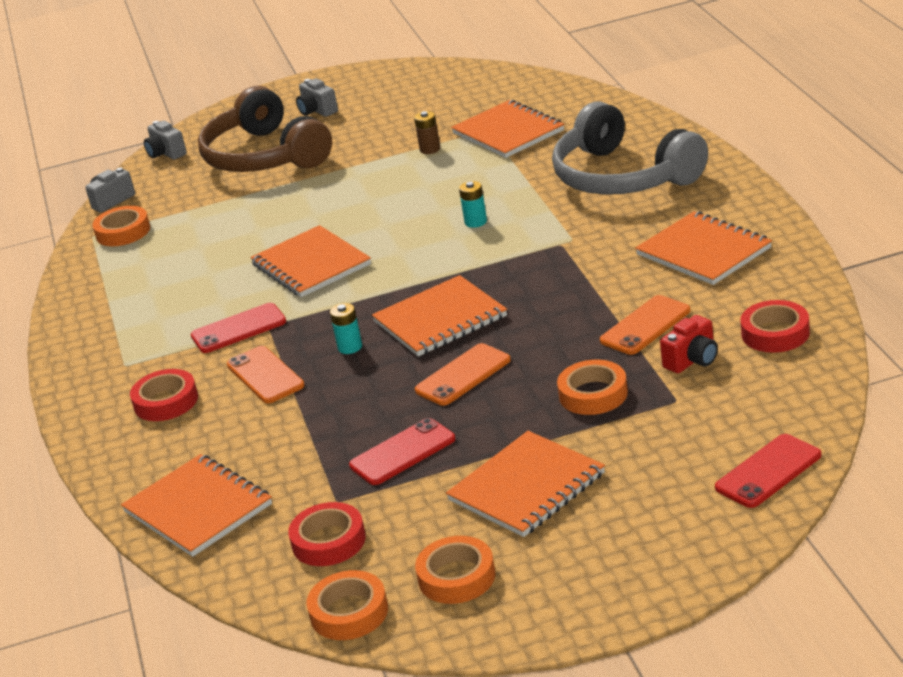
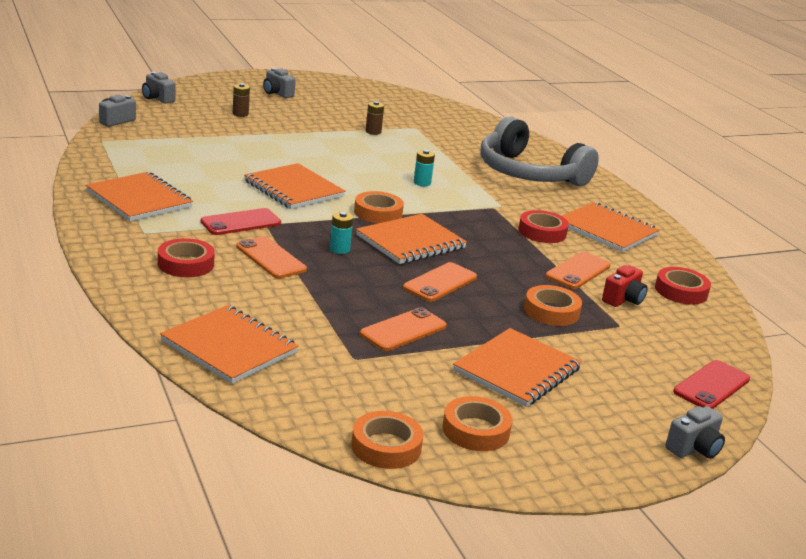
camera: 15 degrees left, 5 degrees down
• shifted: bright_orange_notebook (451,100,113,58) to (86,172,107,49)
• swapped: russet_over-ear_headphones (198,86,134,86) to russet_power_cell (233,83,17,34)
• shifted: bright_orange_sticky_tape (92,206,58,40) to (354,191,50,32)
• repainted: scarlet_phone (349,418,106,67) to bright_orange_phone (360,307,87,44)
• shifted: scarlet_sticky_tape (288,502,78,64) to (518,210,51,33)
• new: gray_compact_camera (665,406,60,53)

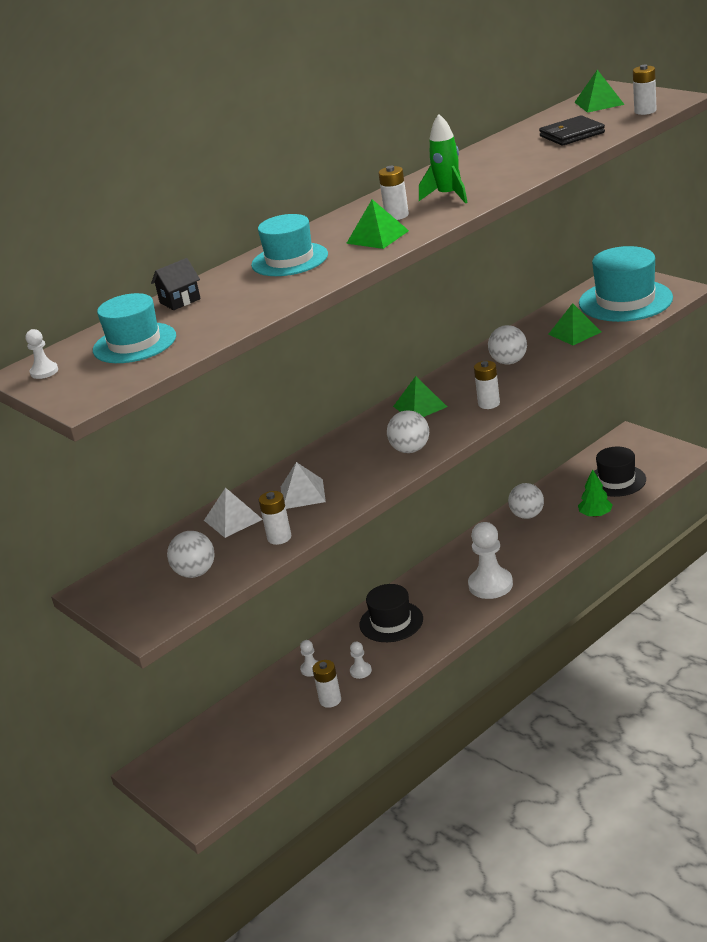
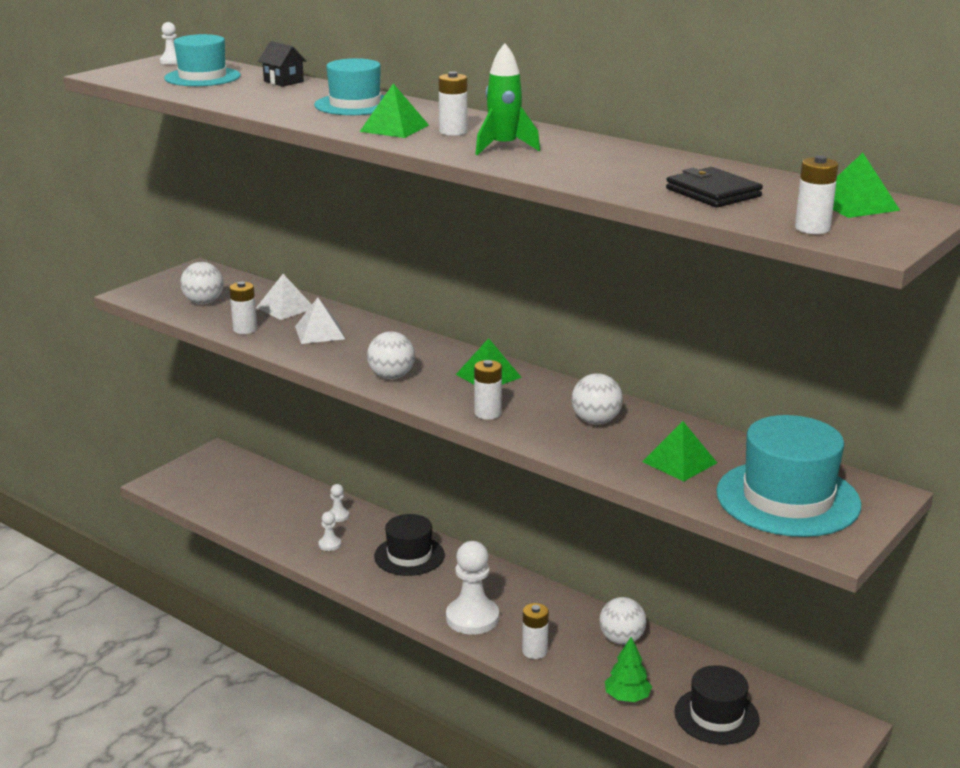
camera: 75 degrees right, 5 degrees down
• shifted: snow-white_power_cell (312,660,29,48) to (522,603,27,56)

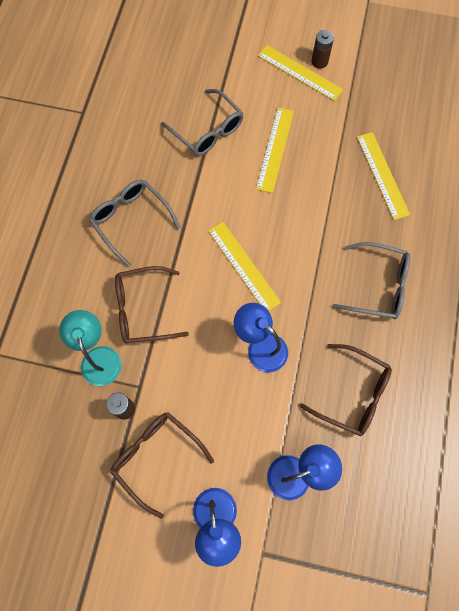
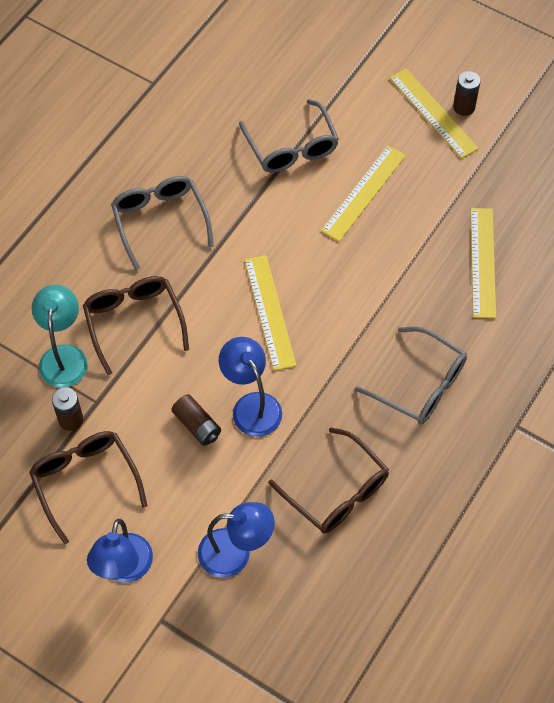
camera: 20 degrees right, 10 degrees down
• rotated: russet_spectacles (115,266,74,78) = (83,276,106,99) 60 degrees clockwise
• new: russet_power_cell (171,394,50,52)

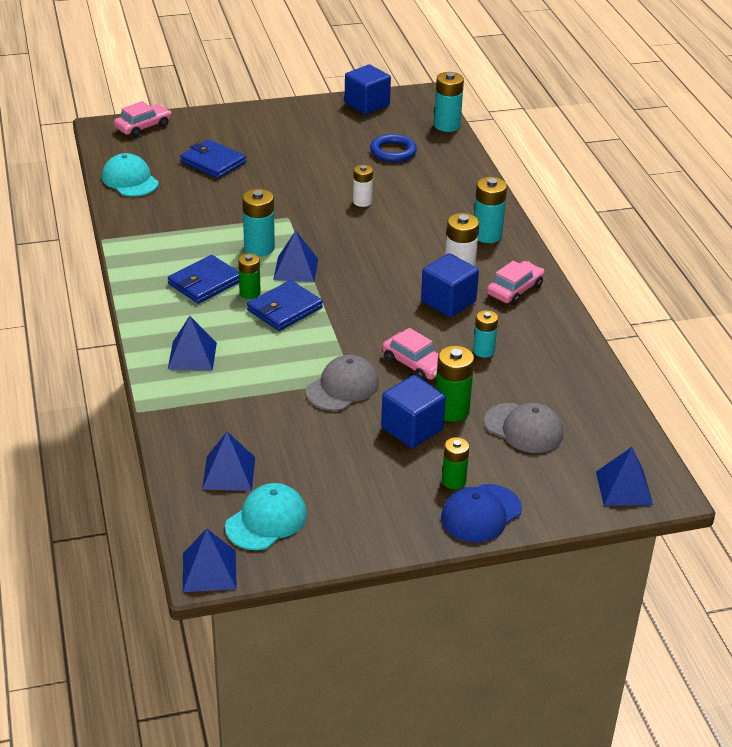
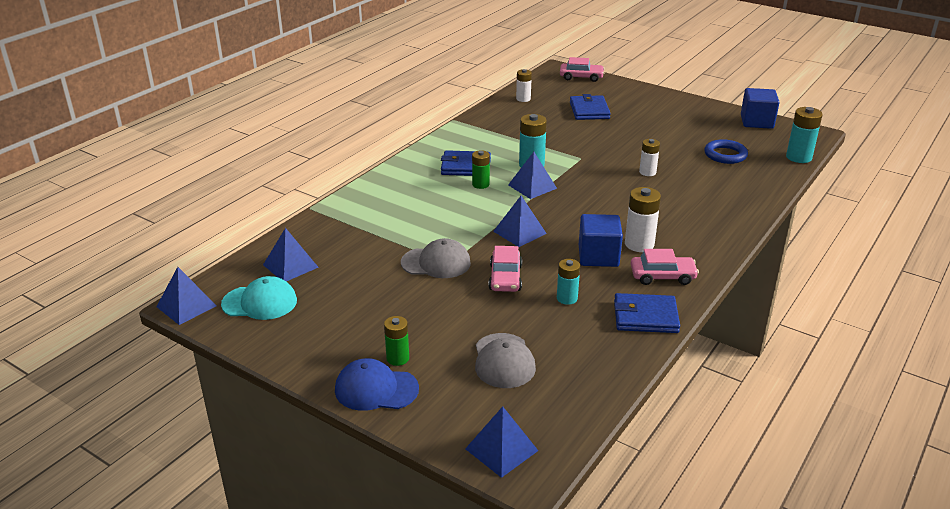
camera: 50 degrees right, 5 degrees down
• shifted: royal_blue_solid_pyramid (168,316,49,54) to (493,196,54,51)
• swapped: aqua_baseball_cap (102,153,57,44) to snow-white_power_cell (516,69,16,33)
• shifted: royal_blue_billfold (247,280,76,51) to (614,293,66,40)
• gone: royal_blue_block (381,375,65,73)
• gone: emerald_power_cell (436,346,38,76)
• gone: aqua_power_cell (474,177,33,66)

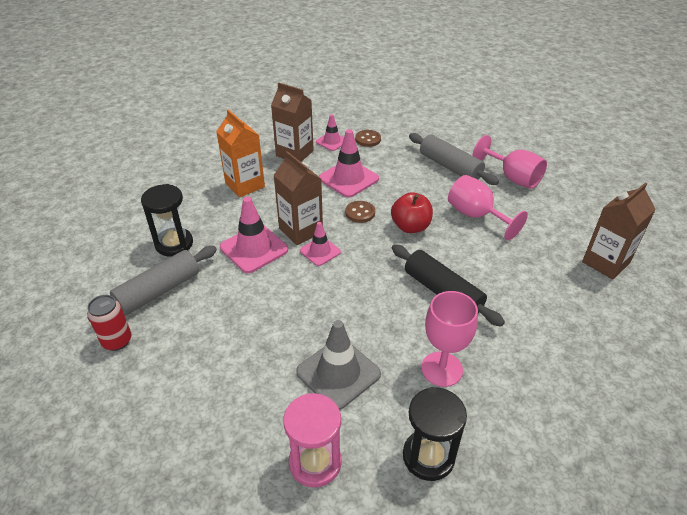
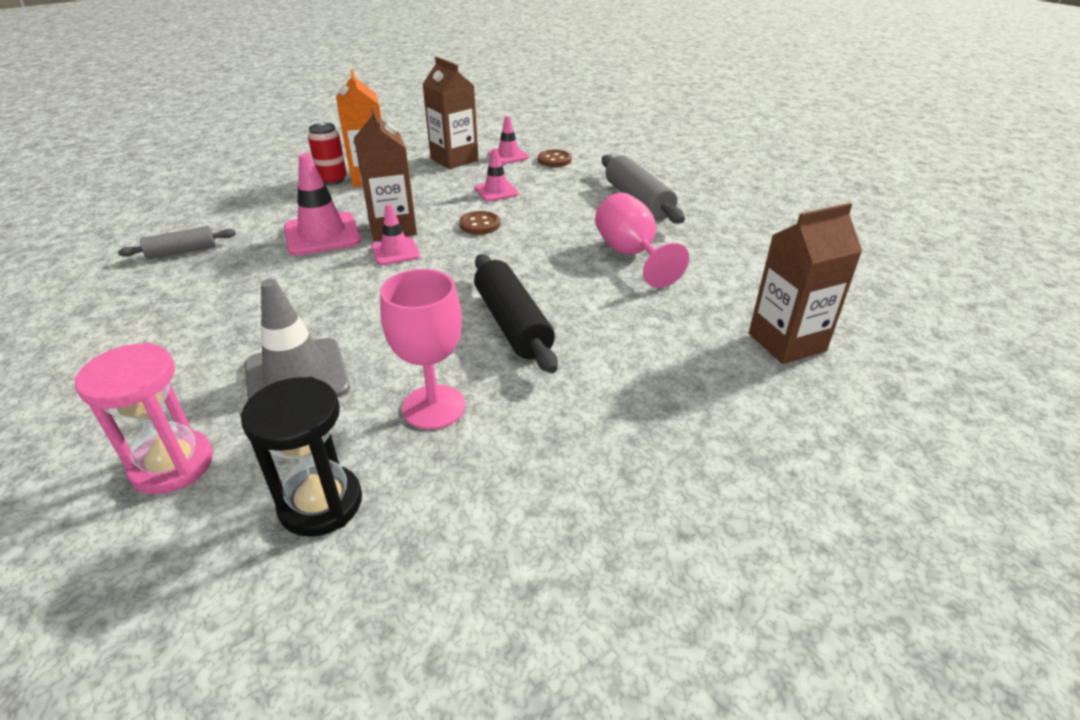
camera: 20 degrees right, 5 degrees down
• scaled: gray_pastry_roller (87,246,130,76) = (118,226,118,33) x0.60
• shifted: scarlet_tin (87,295,45,56) to (308,123,39,62)
• scaled: pink_safety_cone (319,129,60,69) = (475,148,44,53) x0.59
• gone: ebony_sand_timer (141,184,52,72)
• gone: scarlet_apple_fruit (391,192,42,41)
• gone: pink_chalice (472,135,75,54)

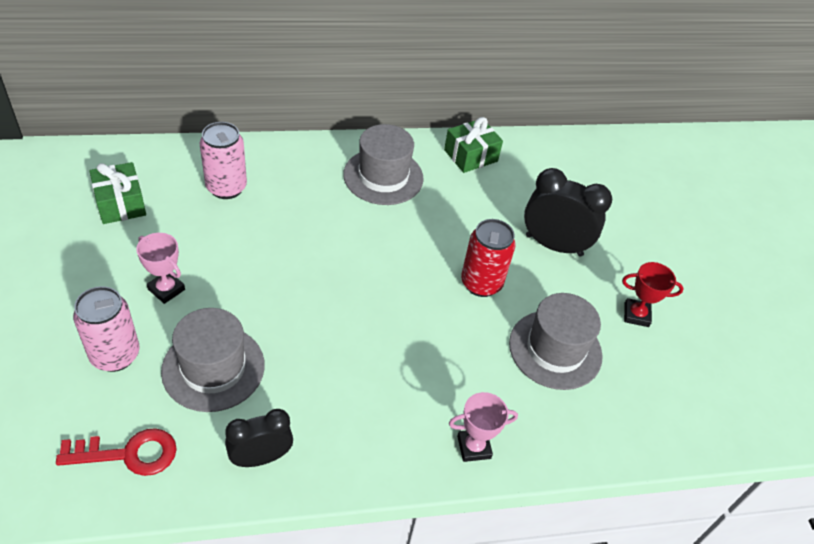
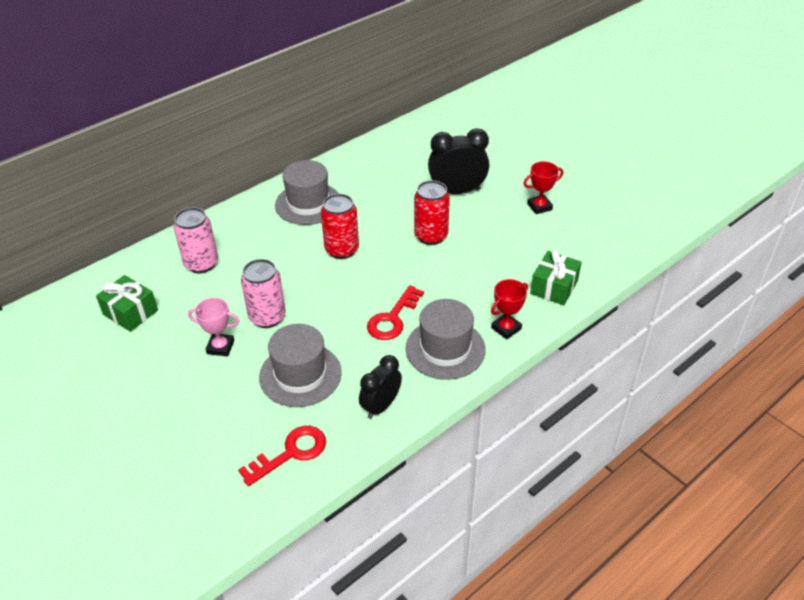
camera: 25 degrees left, 5 degrees down
• shifted: pink_tin (73,286,66,86) to (241,259,45,69)
• new: scarlet_tin (321,194,38,65)
• new: scarlet_latchkey (367,285,57,55)
• shifted: gray_tall_hat (509,293,94,97) to (406,299,80,81)
• repainted: pink_trophy (449,392,69,70) to scarlet_trophy (491,279,37,60)
• shifted: emerald_present (444,117,59,56) to (530,249,52,56)

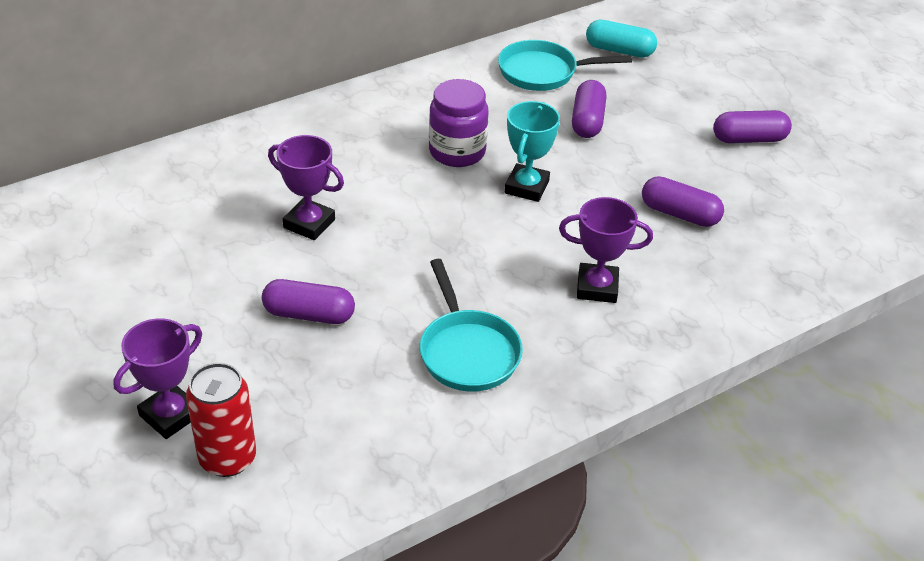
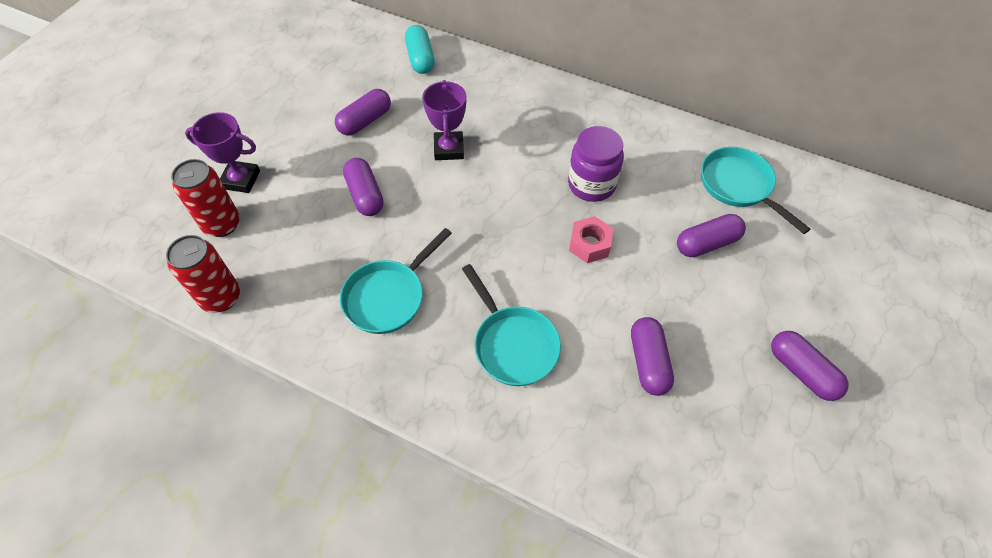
camera: 60 degrees right, 15 degrees up
• new: scarlet_tin (166,235,74,78)
• new: royal_purple_pill_shape (335,89,56,47)
• shifted: aqua_pill_shape (586,20,71,38) to (405,25,30,49)
• swapped: royal_purple_trophy (559,197,94,106) to aqua_frying_pan (462,264,99,122)
• swapped: aqua_trophy (505,101,55,101) to pink_nut (569,216,44,47)

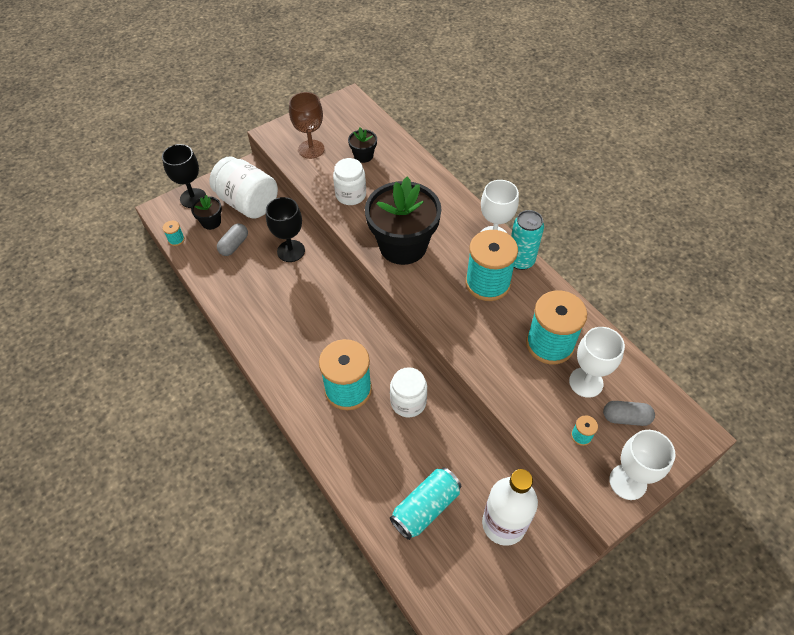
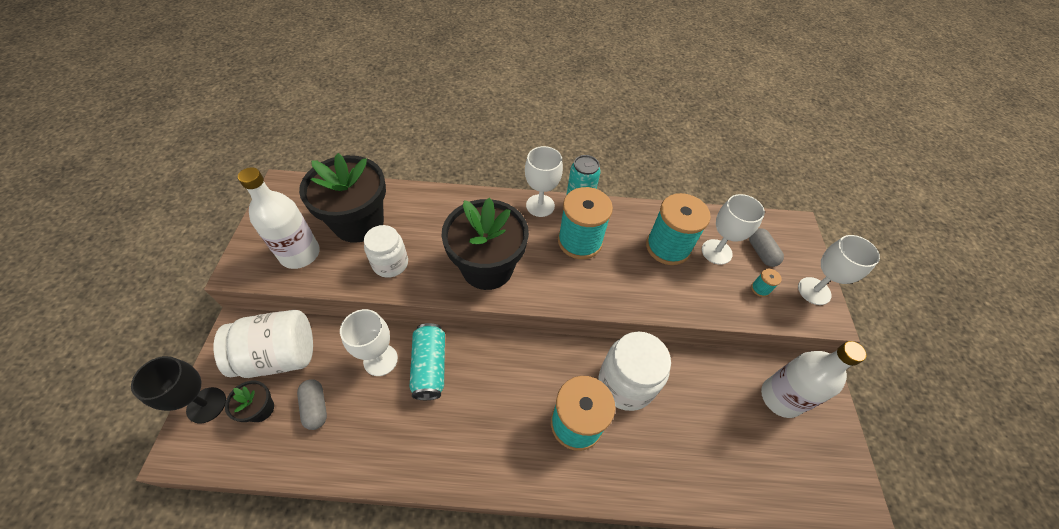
camera: 55 degrees left, 0 degrees up
• swapped: russet_chalice (289,92,36,67) to snow-white_flask (238,167,82,102)
• scaled: ebony_plant_pot (348,127,29,36) = (299,153,87,90) x2.27
• repainted: ebony_chalice (266,197,39,65) to snow-white_chalice (340,309,58,67)
• shifted: aqua_tin (390,467,71,73) to (409,323,36,77)
• scaled: snow-white_jam_jar (390,367,37,50) = (599,332,72,79) x1.52
• rotated: gray_pill_shape (603,401,52,25) = (749,228,35,39) 60 degrees counterclockwise
• gone: aqua_spool (163,221,22,25)

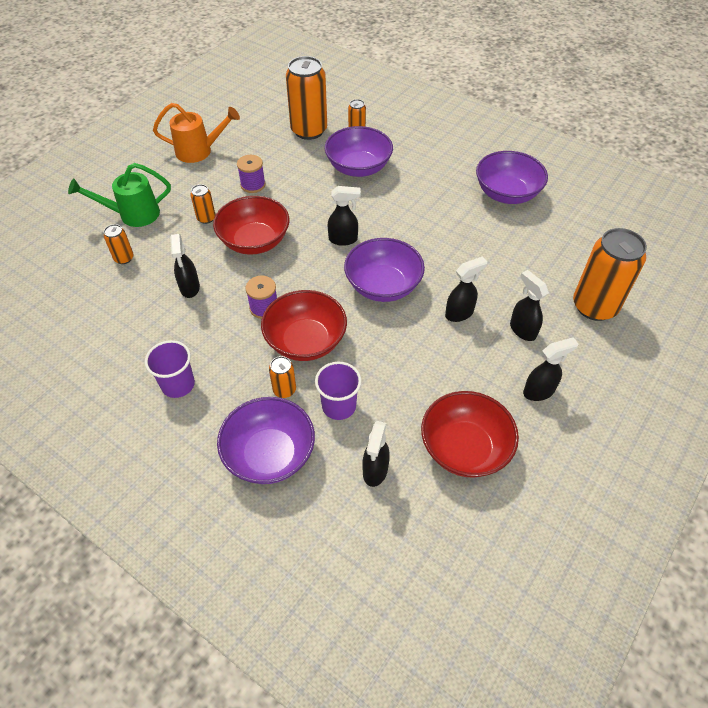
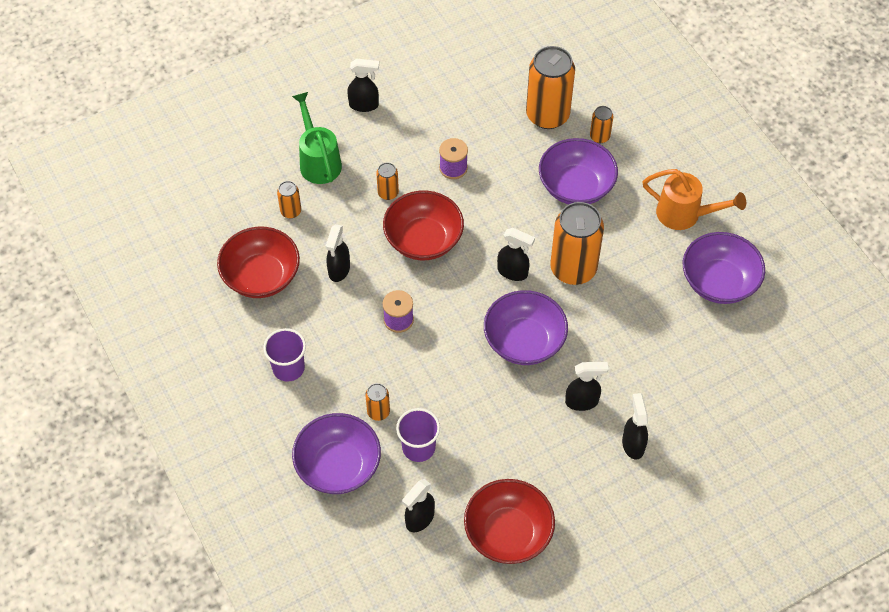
camera: 25 degrees right, 5 degrees up
• shifted: scarlet_bowl (261,290,86,71) to (217,227,83,71)
• rotated: emerald_watering_can (68,163,103,64) = (292,92,50,92) 60 degrees clockwise
• shifted: ebony_sprayer (523,337,55,64) to (347,59,32,53)
• shifted: bright_orange_tin (573,228,74,93) to (550,202,54,83)
• shifted: bright_orange_watering_can (153,103,87,60) to (643,169,103,61)

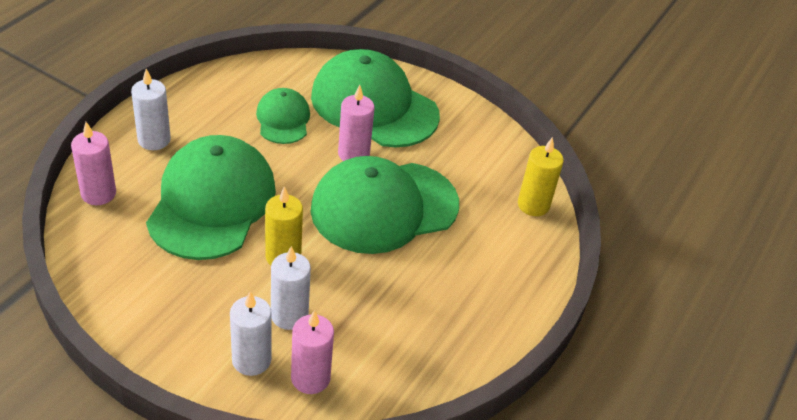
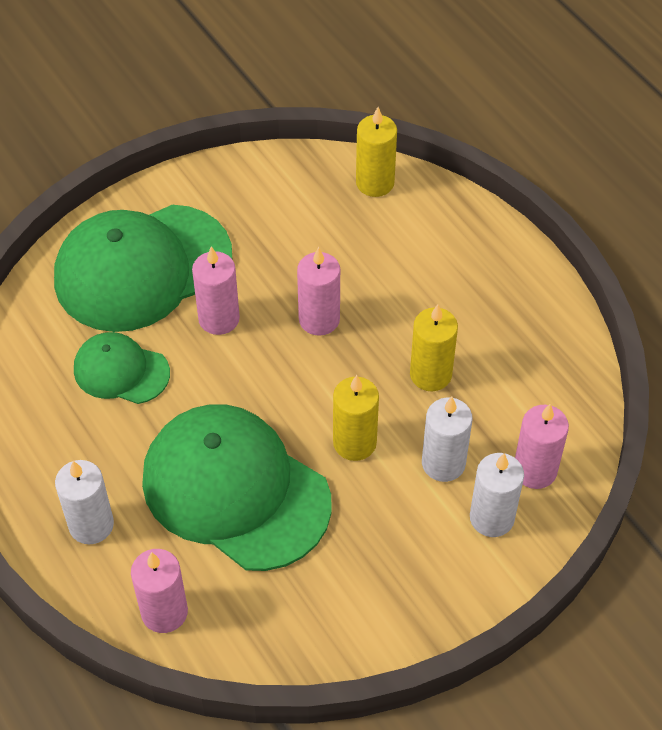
camera: 60 degrees left, 10 degrees up
• swapped: emerald_baseball_cap (311,156,148,98) to pink_candle (297,247,43,89)
• new: yellow_candle (410,304,48,87)

